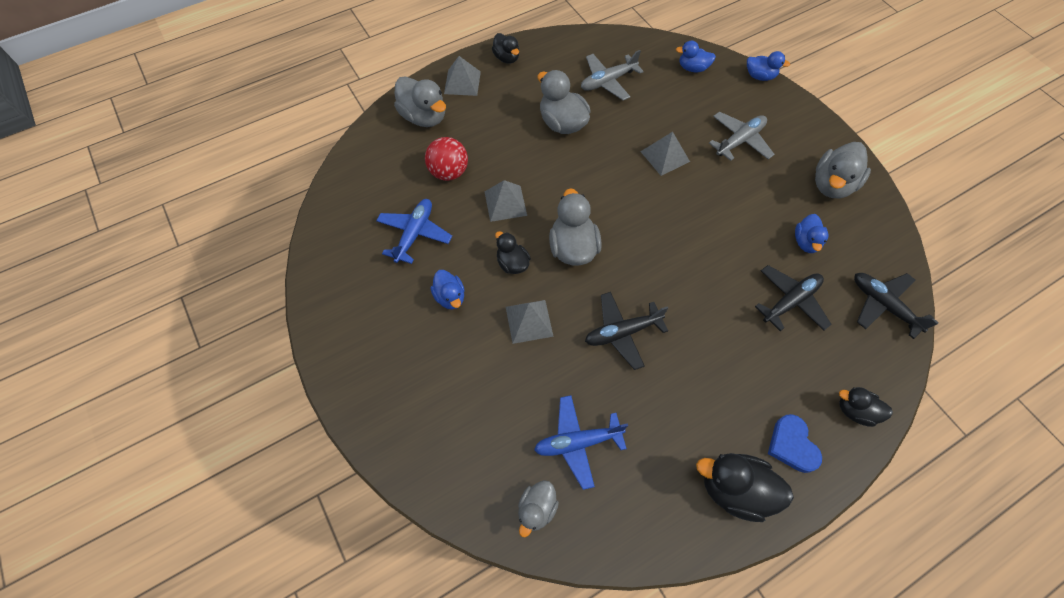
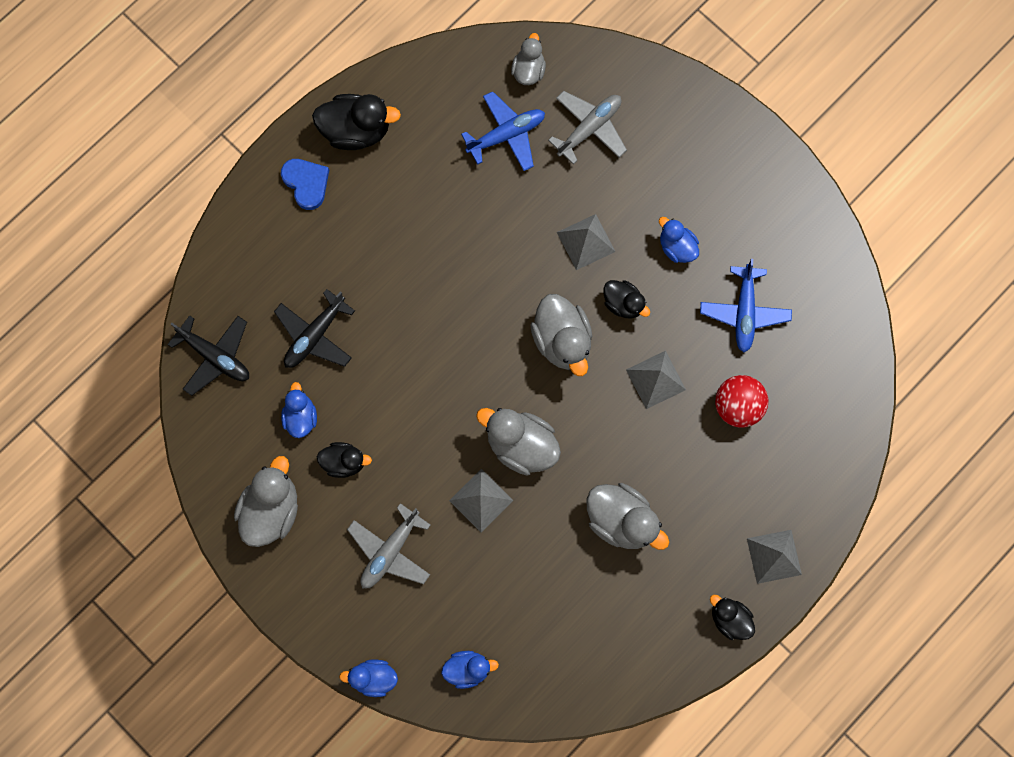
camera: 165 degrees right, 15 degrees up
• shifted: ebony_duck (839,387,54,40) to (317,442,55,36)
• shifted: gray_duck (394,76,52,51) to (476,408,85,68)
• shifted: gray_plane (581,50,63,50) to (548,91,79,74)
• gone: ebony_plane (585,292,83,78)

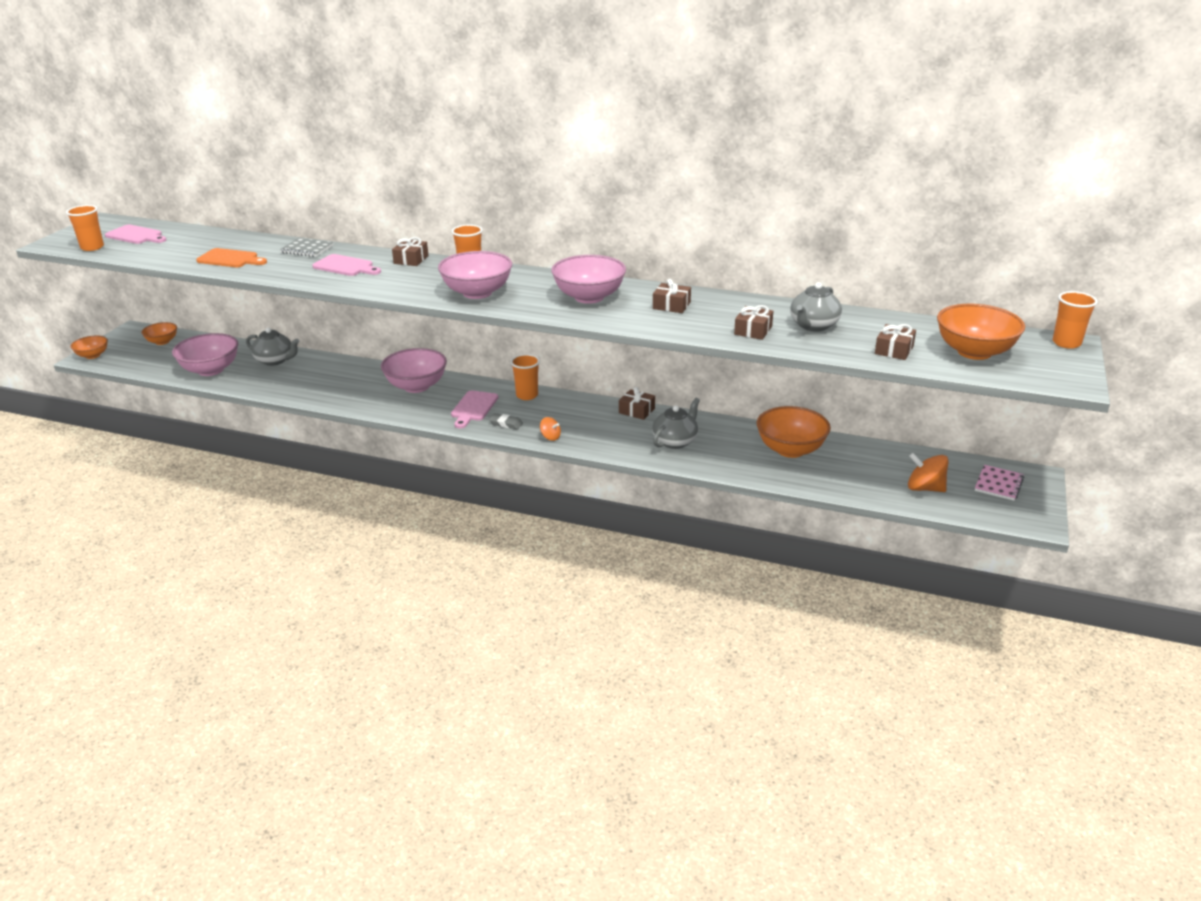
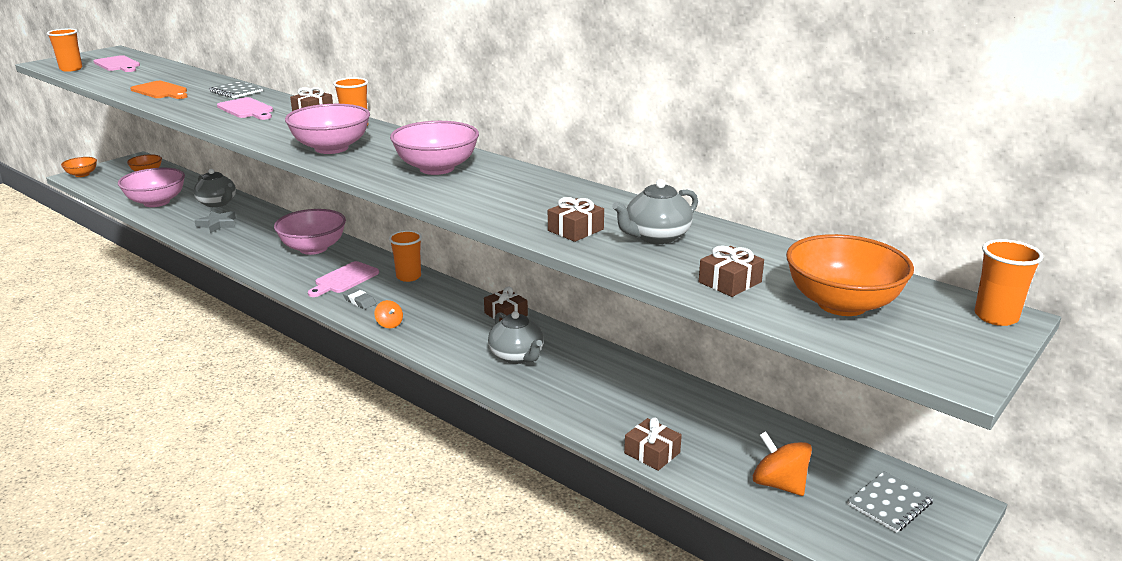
camera: 20 degrees right, 5 degrees down
• new: gray_star (194,211,42,22)
• rotated: gray_teapot (652,398,48,51) = (488,311,56,53) 90 degrees clockwise
• shifted: russet_present (653,279,38,34) to (624,417,58,54)
• repainted: pink_notebook (975,465,49,36) to gray_notebook (847,471,87,62)
• gone: bright_orange_bowl (757,406,74,52)

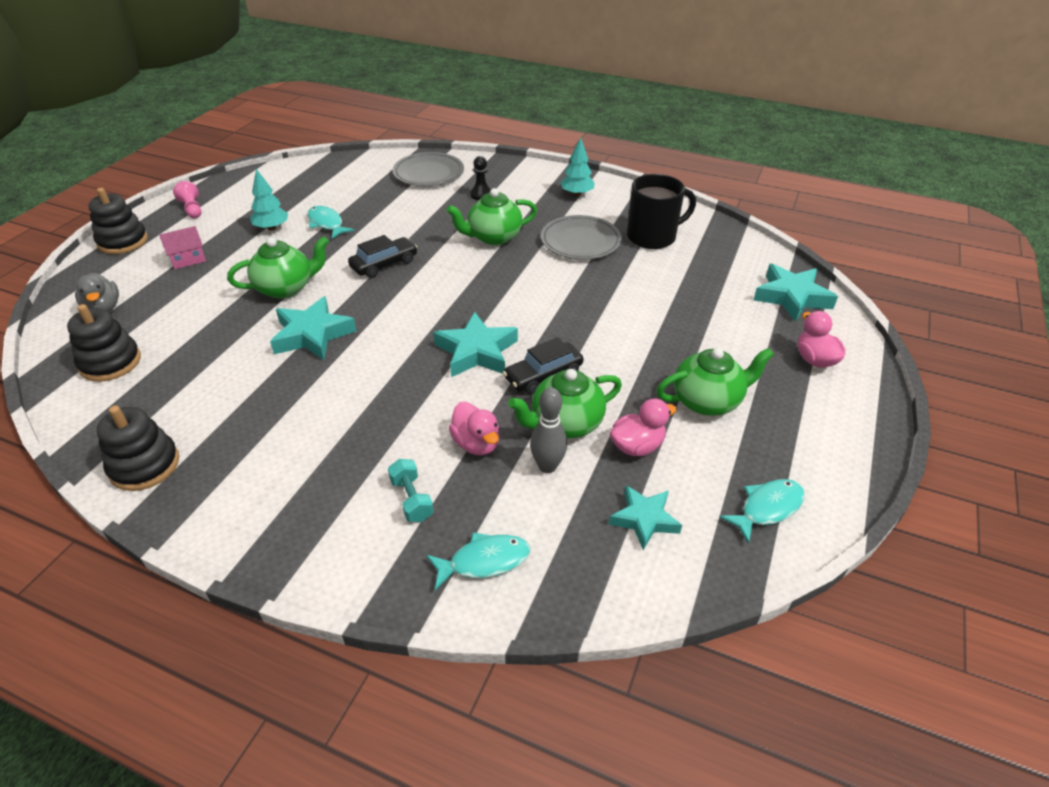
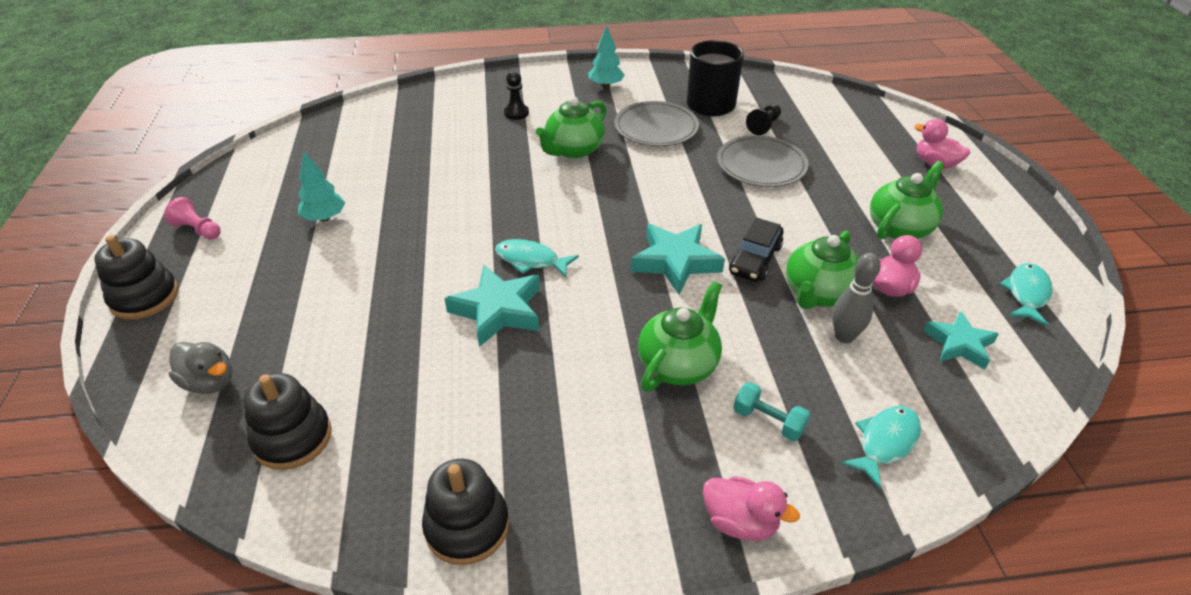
camera: 30 degrees left, 0 degrees up
• shifted: aqua_fish (308,206,47,33) to (495,239,84,38)
• shifted: emerald_teapot (227,236,102,63) to (638,281,84,111)
• shifted: pink_duck (449,402,50,53) to (703,476,97,65)
• shifted: gray_dinner_plate (393,152,71,34) to (717,135,92,52)
• new: ebony_game_pawn (746,104,35,31)
• gone: pink_house (159,226,47,43)
• gone: ebony_car (348,235,69,43)
• gone: aqua_star (753,264,85,58)

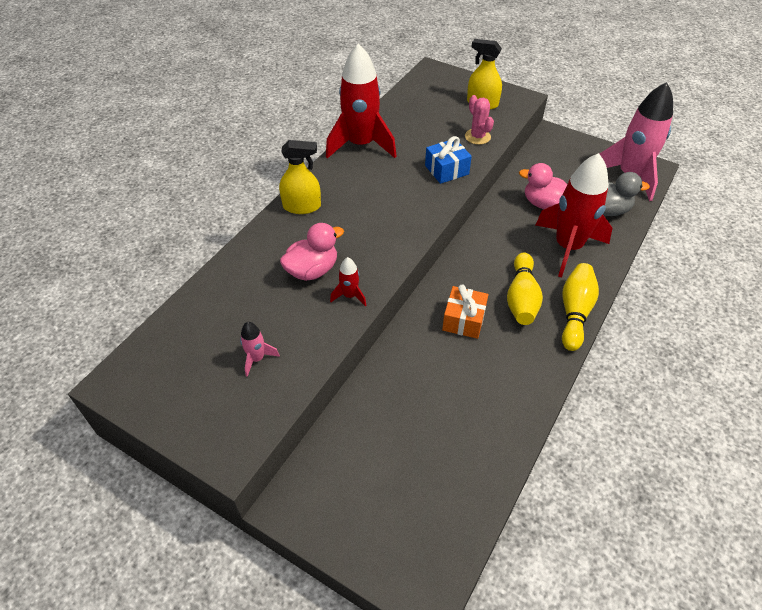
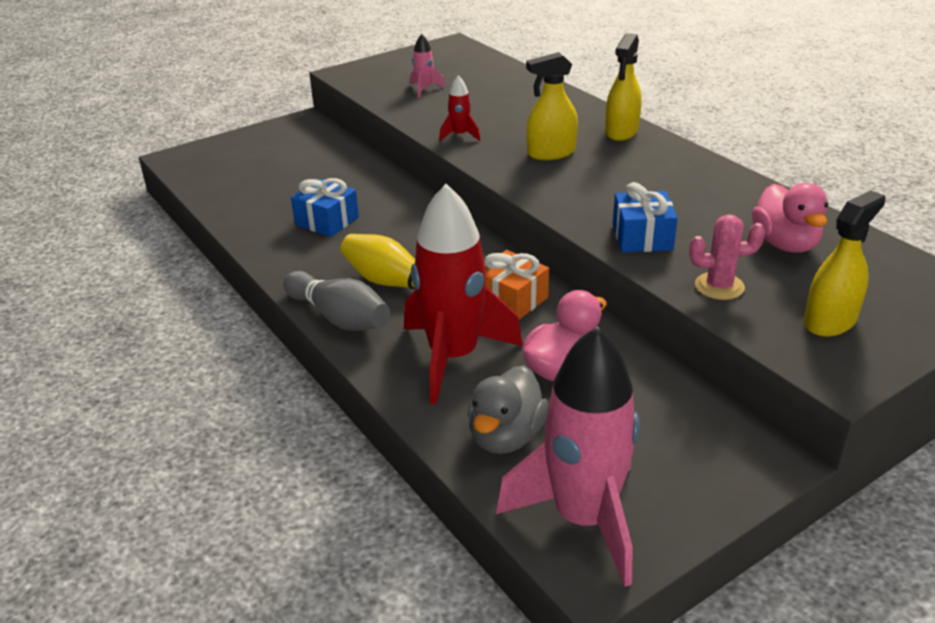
camera: 115 degrees right, 15 degrees down
• repainted: yellow_skittle (562,263,37,88) to gray_skittle (283,271,107,60)
• new: royal_blue_present (291,178,68,59)
• shifted: bright_orange_present (442,284,46,55) to (484,250,65,70)
• new: yellow_sprayer (526,52,52,108)
• shifted: pink_duck (280,223,64,58) to (752,183,76,70)
• gone: scarlet_rocket (326,43,70,116)

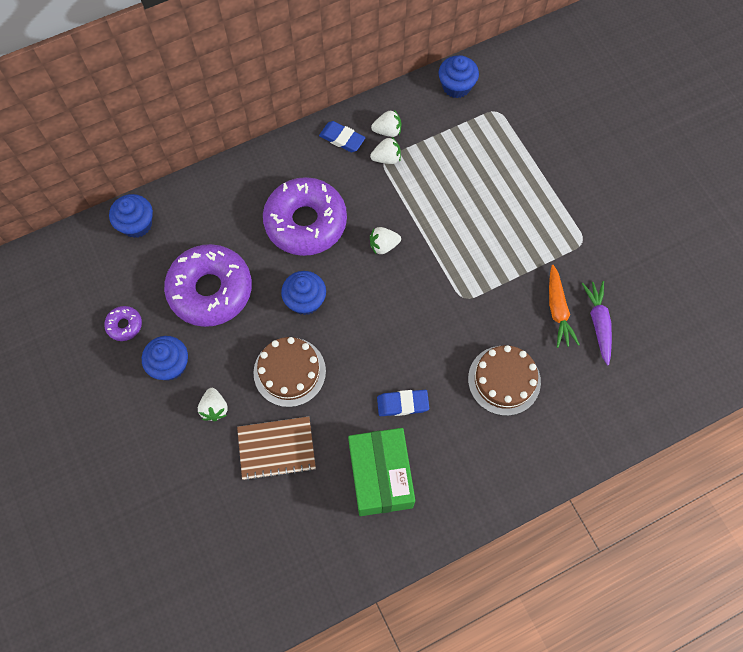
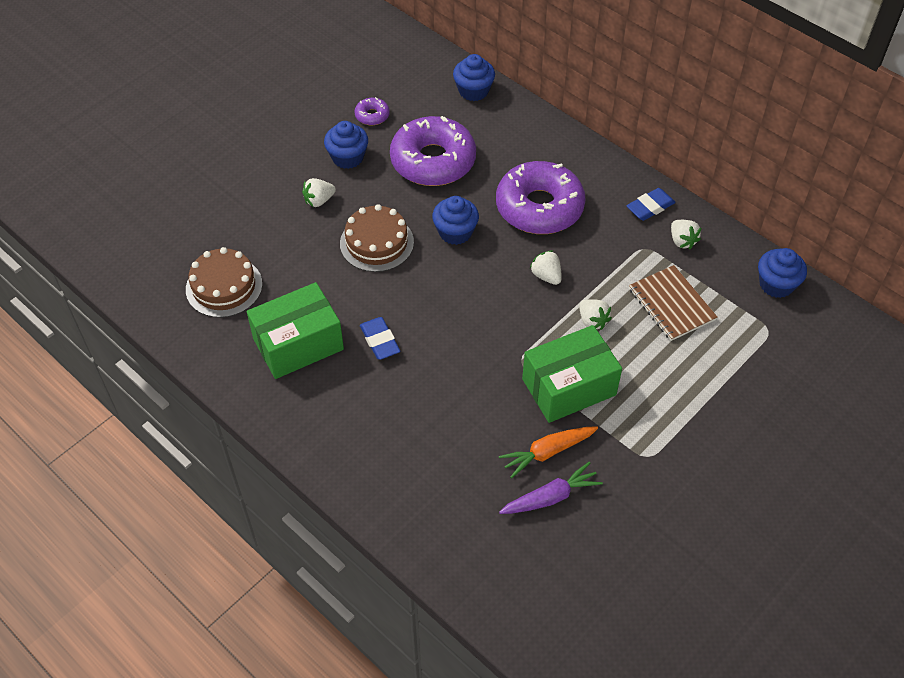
camera: 70 degrees right, 15 degrees down
• shifted: russet_layer_cake (468,345,73,71) to (186,247,76,71)
• new: emerald_package (522,325,100,98)
• shifted: snow-white_berry (370,137,31,27) to (579,299,33,31)
• rotated: royal_blue_pencil_eraser (319,121,47,31) = (626,188,50,33) 45 degrees clockwise
• shifted: russet_notebook (237,416,79,65) to (629,265,89,76)

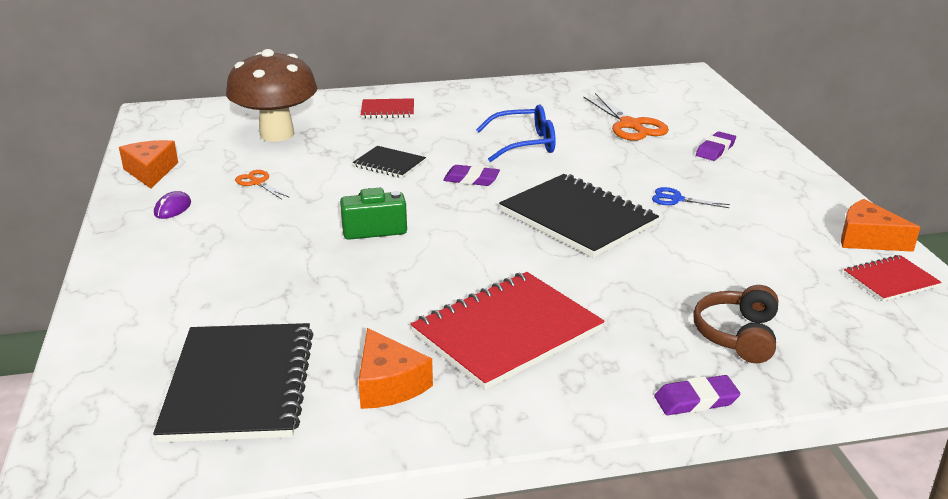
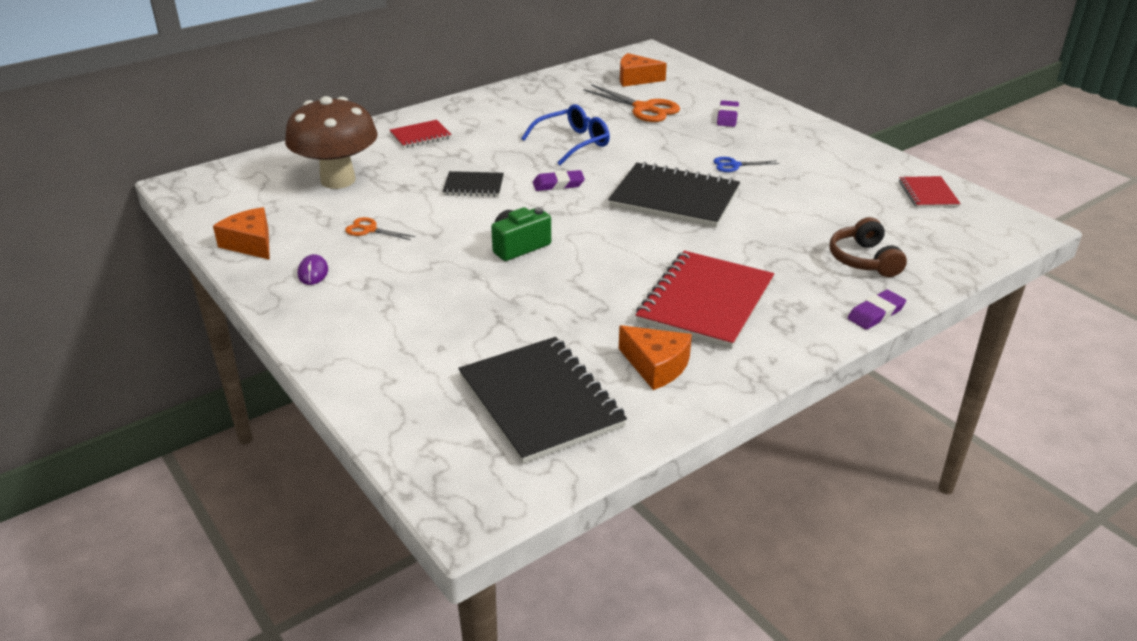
camera: 25 degrees left, 5 degrees up
• shifted: bright_orange_piece_of_cheese (841,199,80,53) to (620,53,47,34)
• rotated: scarlet_notebook (844,255,98,47) = (899,176,62,32) 45 degrees counterclockwise

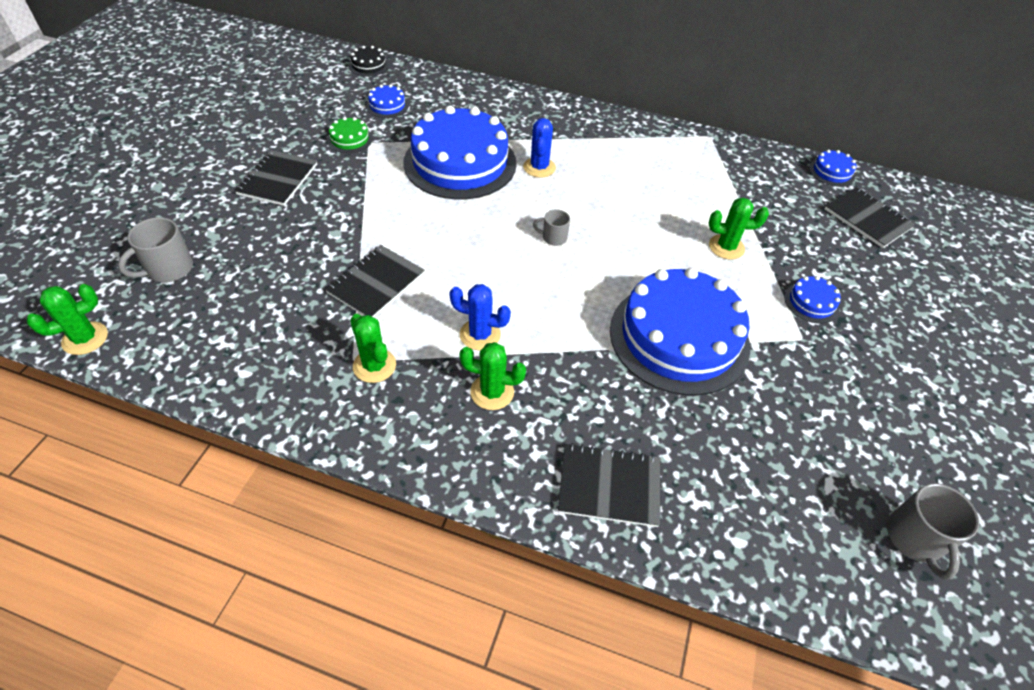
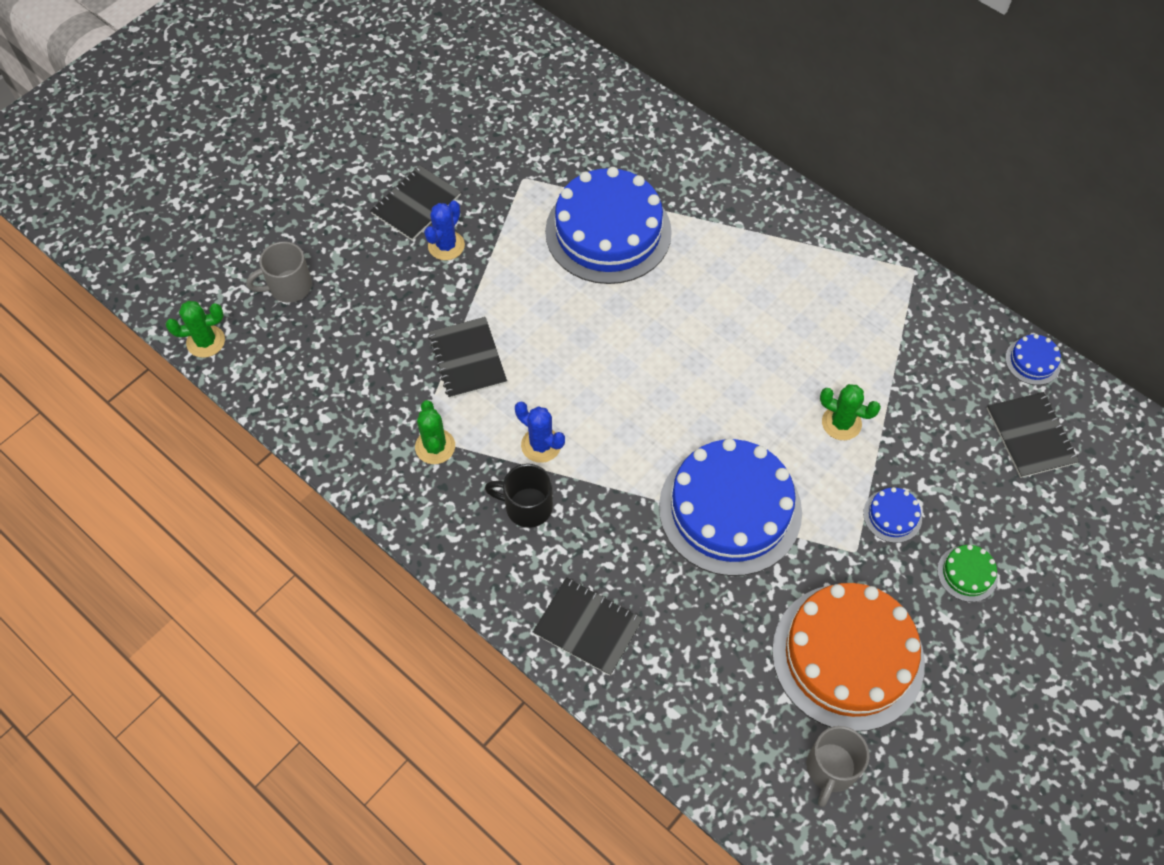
camera: 25 degrees right, 10 degrees up
• shifted: royal_blue_prickly_plant (523,118,33,60) to (424,201,41,59)
• rotated: ebony_notebook (325,245,100,73) = (428,317,79,82) 75 degrees counterclockwise
• swapped: emerald_prickly_plant (459,342,67,68) to ebony_coffee_mug (485,464,68,64)
• new: bright_orange_layer_cake (772,583,153,148)
• shifted: emerald_layer_cake (327,117,46,36) to (937,545,61,57)
• gone: ebony_layer_cake (349,46,40,30)
• gone: royal_blue_layer_cake (366,84,43,34)
• gone: gray_coffee_mug (533,209,37,37)

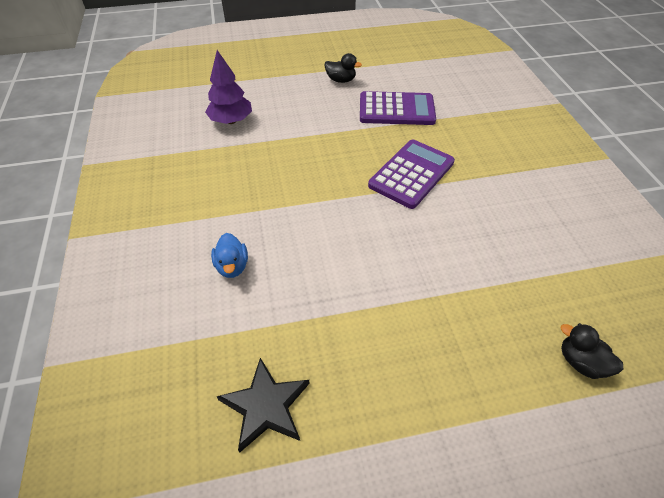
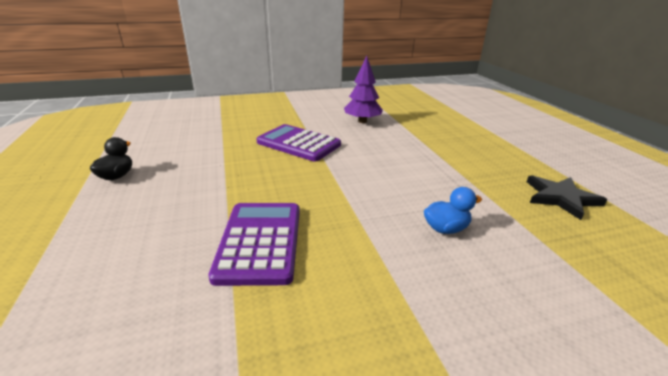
camera: 95 degrees left, 20 degrees down
• shifted: royal_purple_pocket_calculator (360,91,76,34) to (208,203,92,83)
• shifted: royal_purple_fir_tree (205,50,47,74) to (344,56,39,67)
• gone: ebony_duck (560,323,63,56)

